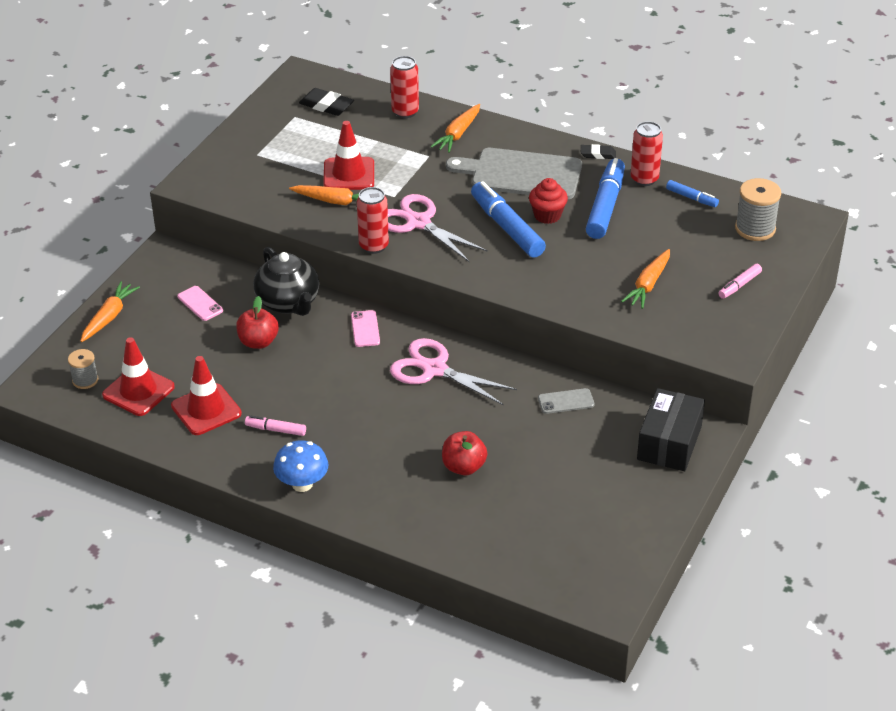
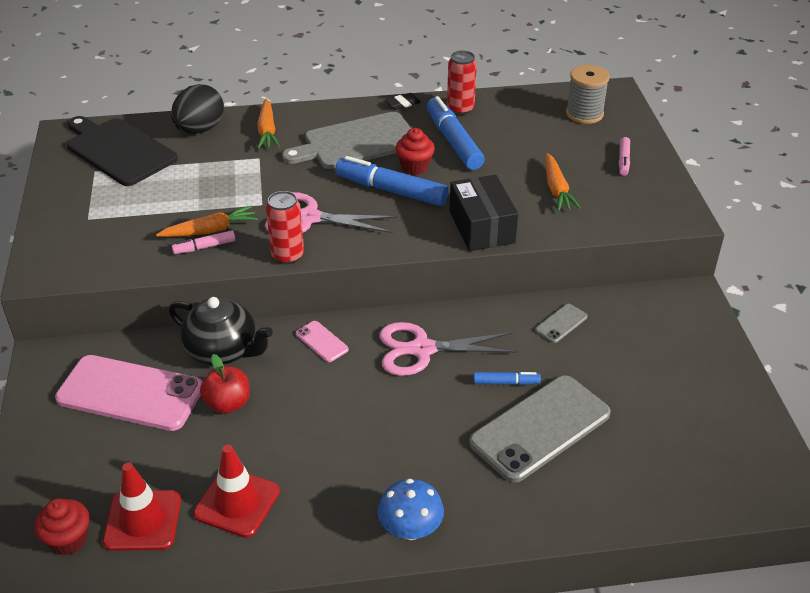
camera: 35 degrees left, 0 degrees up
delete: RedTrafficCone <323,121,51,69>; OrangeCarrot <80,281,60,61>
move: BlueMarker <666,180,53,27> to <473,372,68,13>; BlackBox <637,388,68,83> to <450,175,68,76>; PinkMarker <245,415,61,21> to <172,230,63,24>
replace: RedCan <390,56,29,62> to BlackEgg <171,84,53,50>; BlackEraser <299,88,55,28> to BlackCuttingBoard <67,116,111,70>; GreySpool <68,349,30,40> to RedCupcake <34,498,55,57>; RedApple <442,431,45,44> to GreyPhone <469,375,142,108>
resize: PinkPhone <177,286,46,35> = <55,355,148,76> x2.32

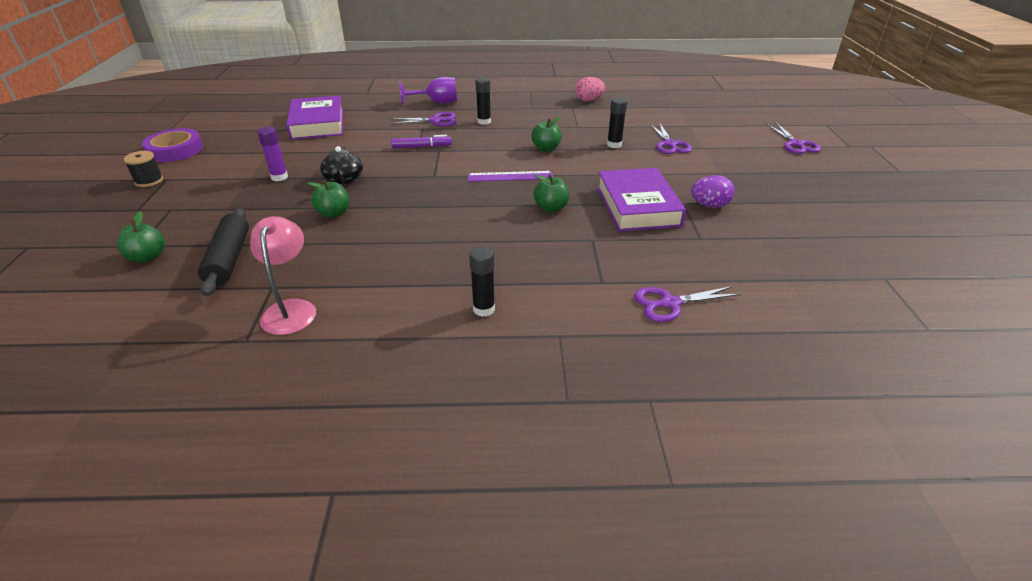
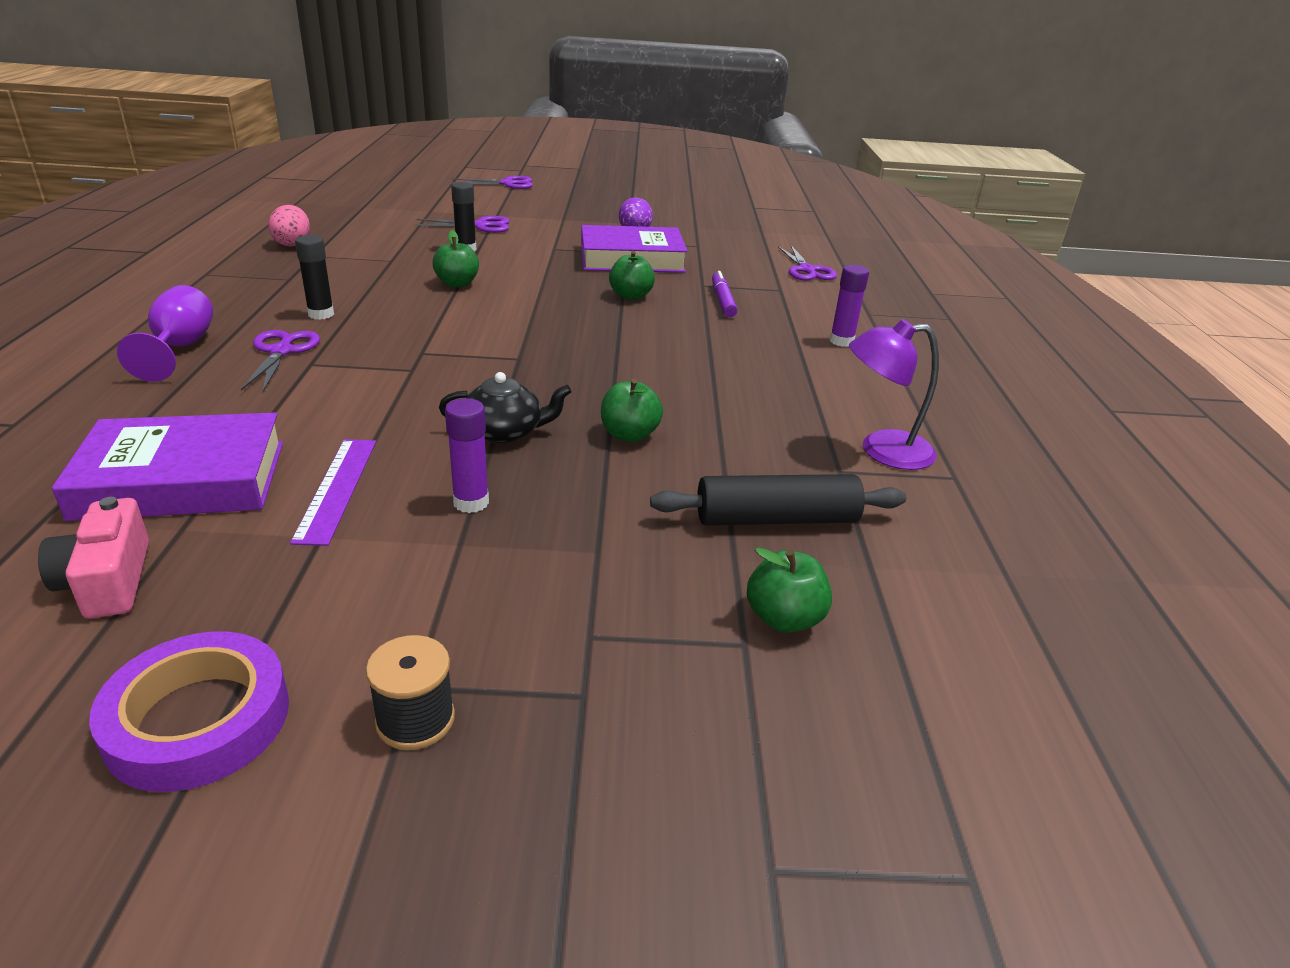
camera: 90 degrees left, 5 degrees down
insert: PinkCamera <38,497,111,121>
move: PurpleMarker <391,135,61,13> to <712,271,25,46>; PurpleRuler <468,171,85,11> to <290,439,86,107>
recolor: PinkLamp <250,216,66,119> to PurpleLamp <849,319,90,151>; BlackGlueStick <469,247,26,70> to PurpleGlueStick <830,265,39,82>

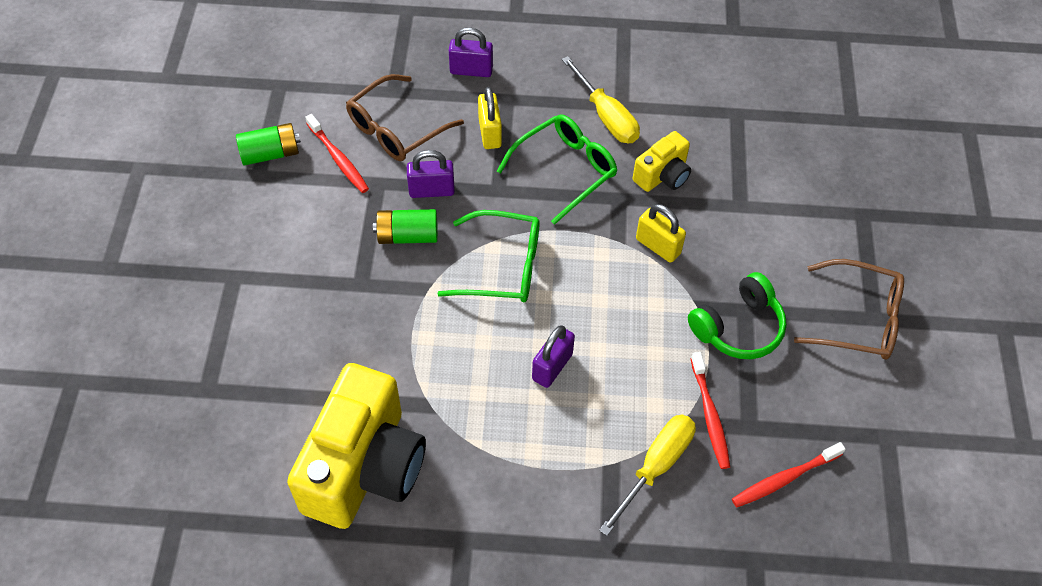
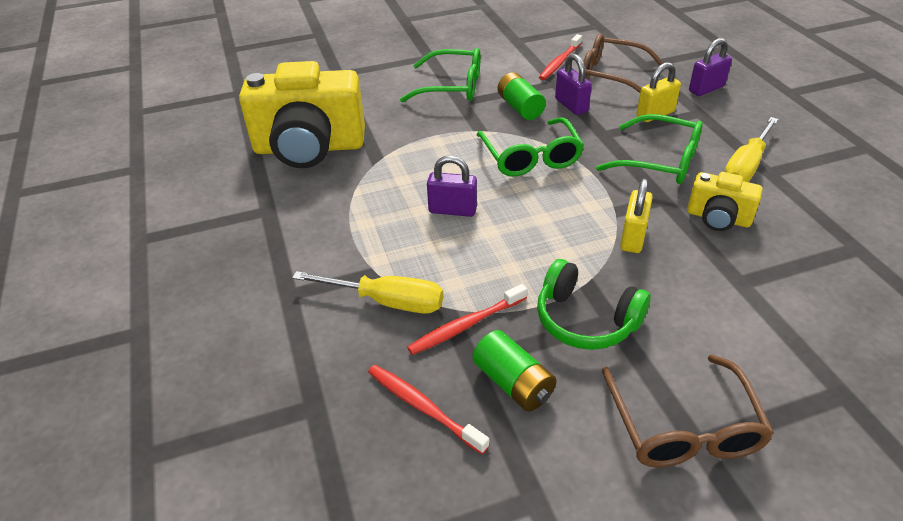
camera: 70 degrees right, 15 degrees down
insert: GreenGlasses <400,48,81,55>
move: GreenBattery <236,123,65,43> to <472,330,84,81>
rotate: PurplePadlock <449,27,44,50> = <689,38,43,58> 75 degrees clockwise

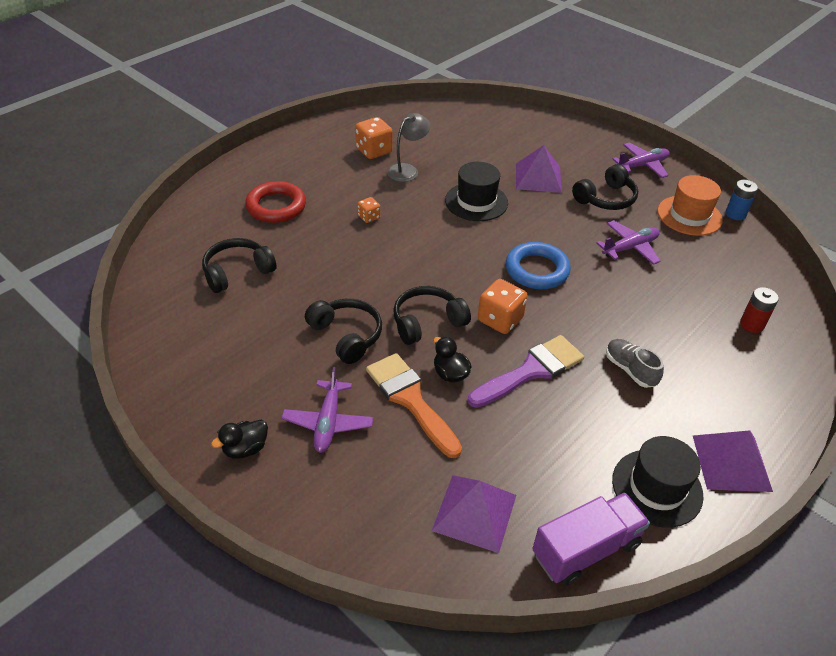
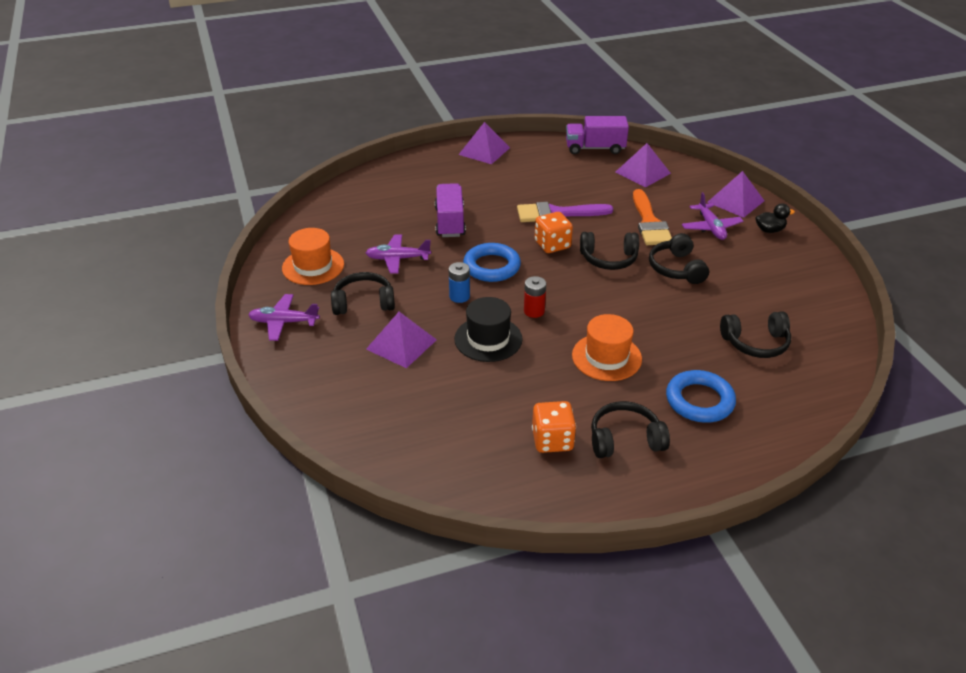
camera: 150 degrees left, 5 degrees down
delete: GreyLamp <387,113,43,69>; BlackDuck <433,337,39,46>; GreyShoe <606,339,58,49>; BlackHat <612,436,92,92>
insert: PurplePyramid <707,171,57,47>; PurpleTruck <435,183,31,54>; BlackHeadphones <591,401,79,57>
move: BlueBattery <726,180,32,40> to <449,262,21,41>; RedBattery <740,287,39,46> to <524,276,22,42>
replace: OrangeDice <357,197,23,26> to OrangeHat <572,314,70,67>
recolor: RedRing <245,181,61,42> to BlueRing <666,370,70,53>
rotate: PurplePlane <281,367,92,86> = <682,192,61,48> 135 degrees clockwise

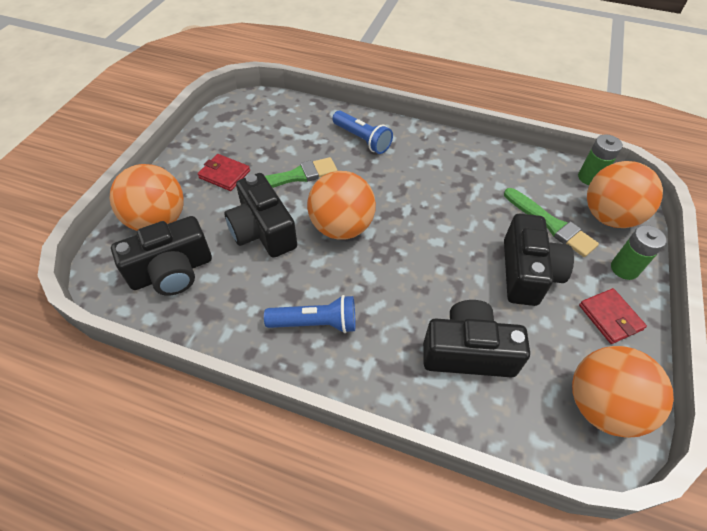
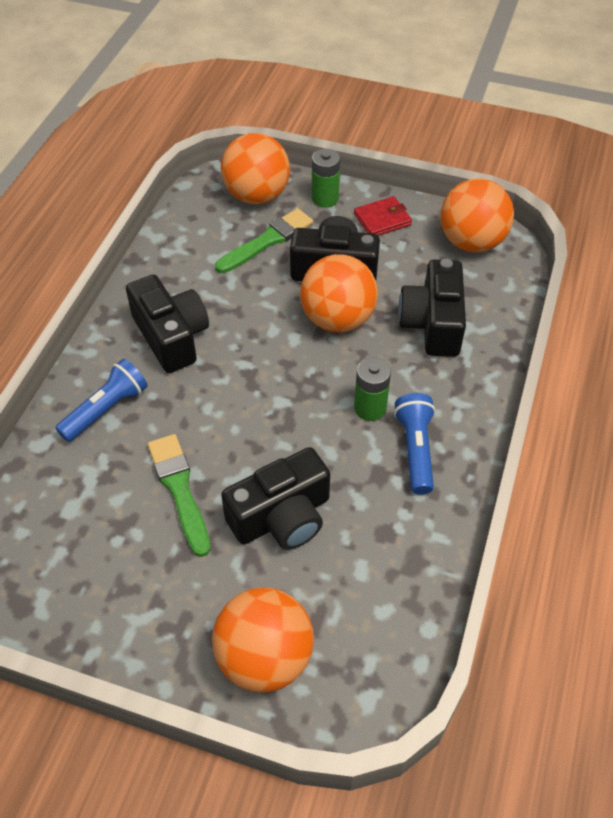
camera: 90 degrees left, 0 degrees up
delete: RedWallet <197,154,53,37>
move: GreenBattery <578,134,45,51> to <354,357,37,64>; OrangeBall <307,171,69,69> to <300,254,78,78>; BlackCamera <111,216,101,80> to <126,274,83,99>

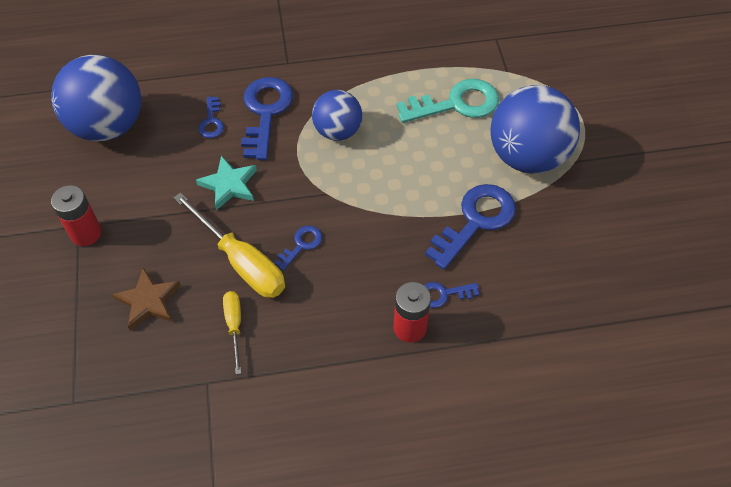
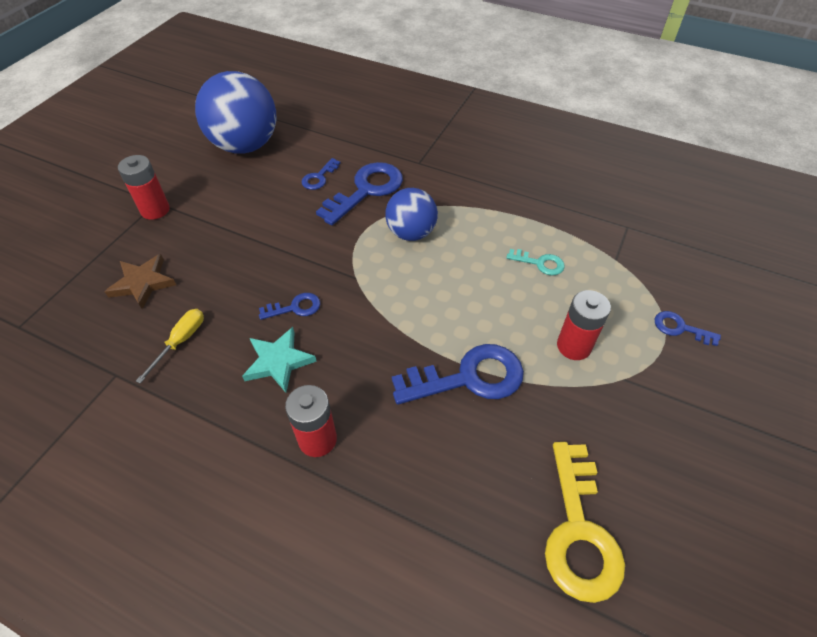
camera: 35 degrees right, 5 degrees down
delete: YellowScrewdriver <173,192,112,106>
insert: YellowKey <545,442,80,161>
move: TurquoiseStar <196,156,61,54> to <242,327,75,66>; BlueKey <424,282,55,26> to <655,311,66,35>
replace: BlueBall <490,85,90,89> to RedBattery <557,290,54,70>
resize: TurquoiseKey <397,79,102,44> = <506,249,59,26> x0.50

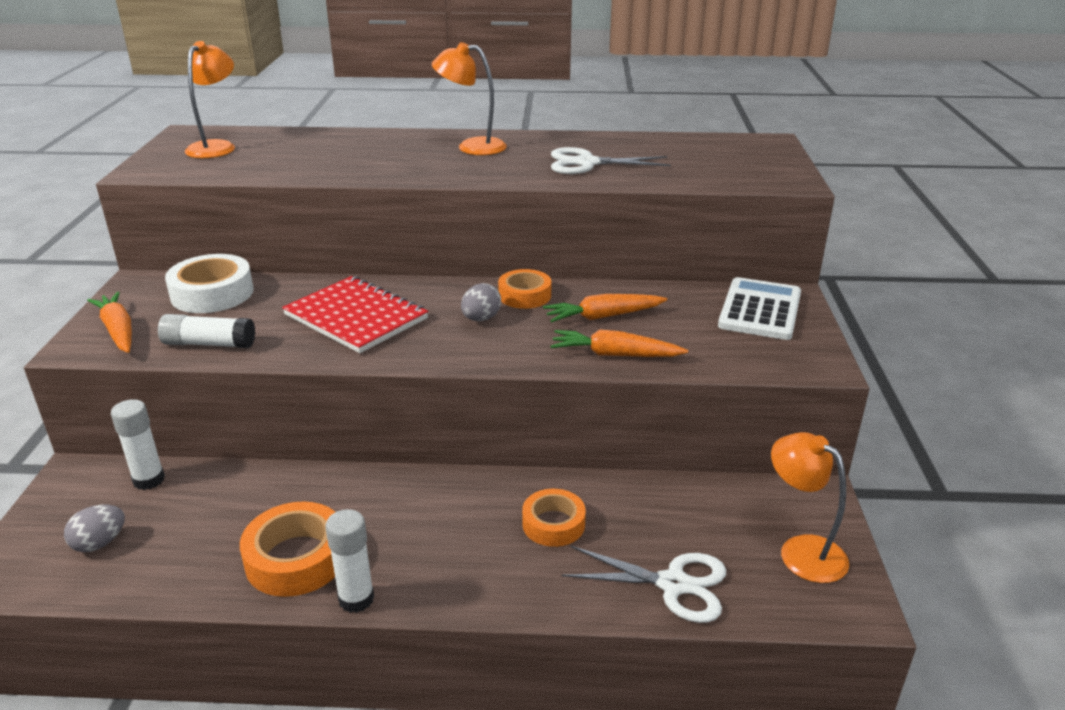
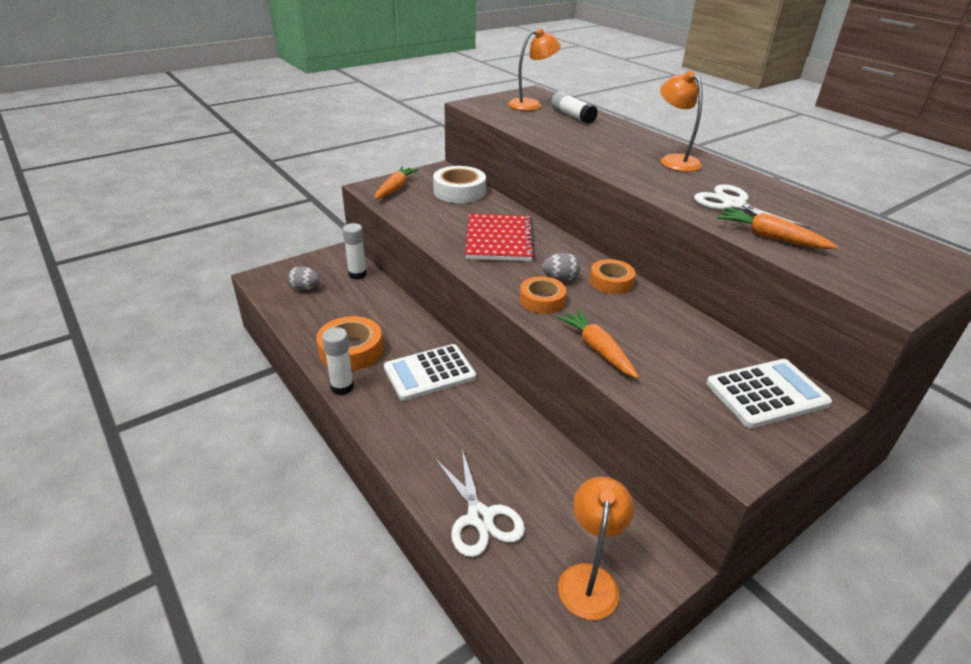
camera: 50 degrees right, 5 degrees up
insert: WhiteCalculator <384,344,92,57>
move: OrangeCarrot <543,294,124,28> to <717,207,121,42>; WhiteGlueStick <158,314,97,34> to <551,91,47,33>; OrangeTape <522,489,64,58> to <520,276,46,38>

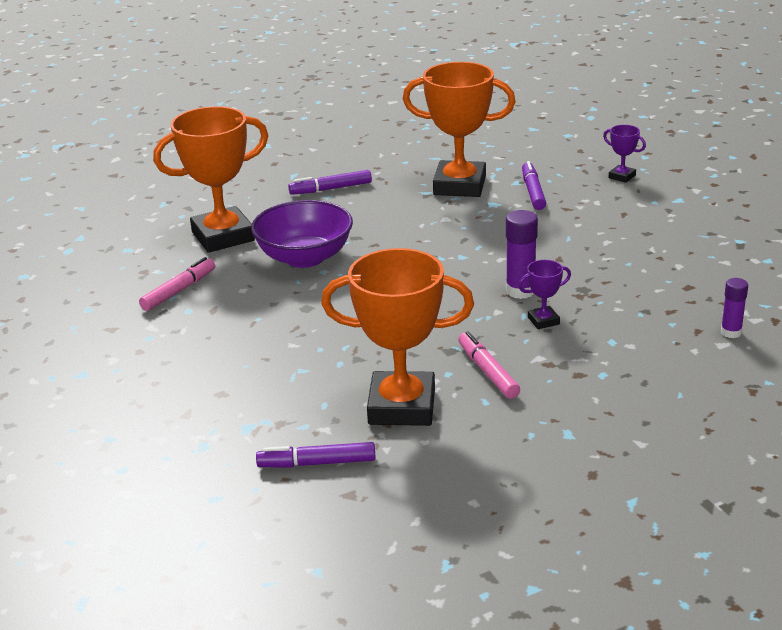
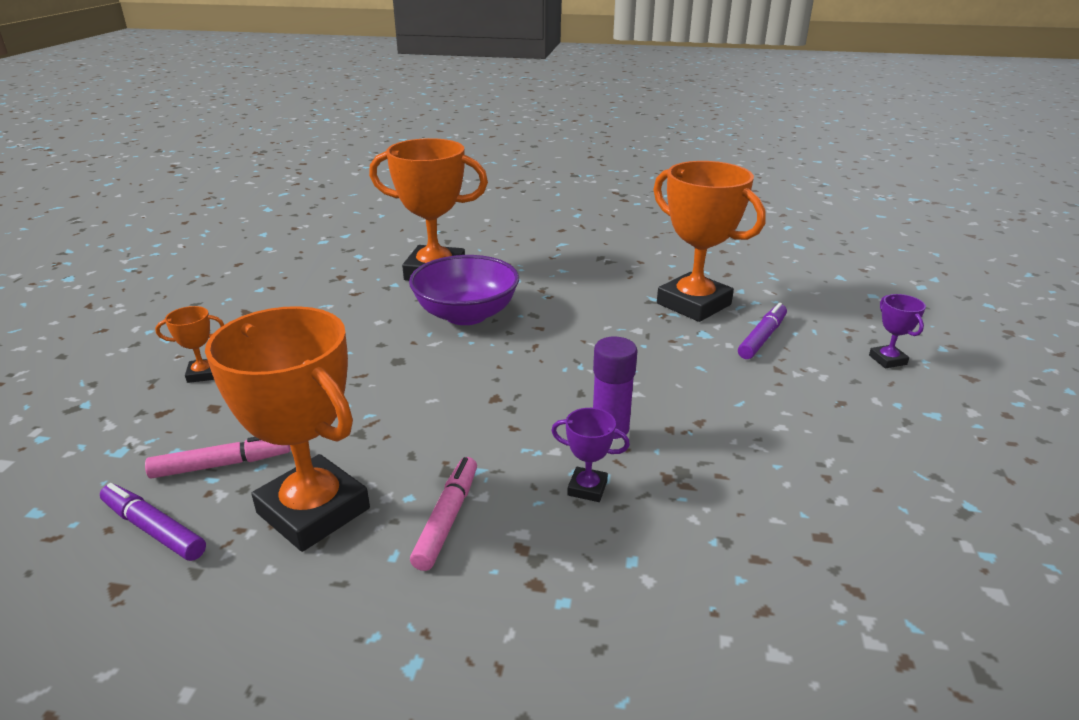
camera: 35 degrees right, 0 degrees up
delete: PurpleMarker <288,170,84,25>; PurpleGlueStick <721,278,27,60>
insert: OrangeTrophy <155,306,69,77>
move: PinkMarker <139,257,76,54> to <145,437,145,42>

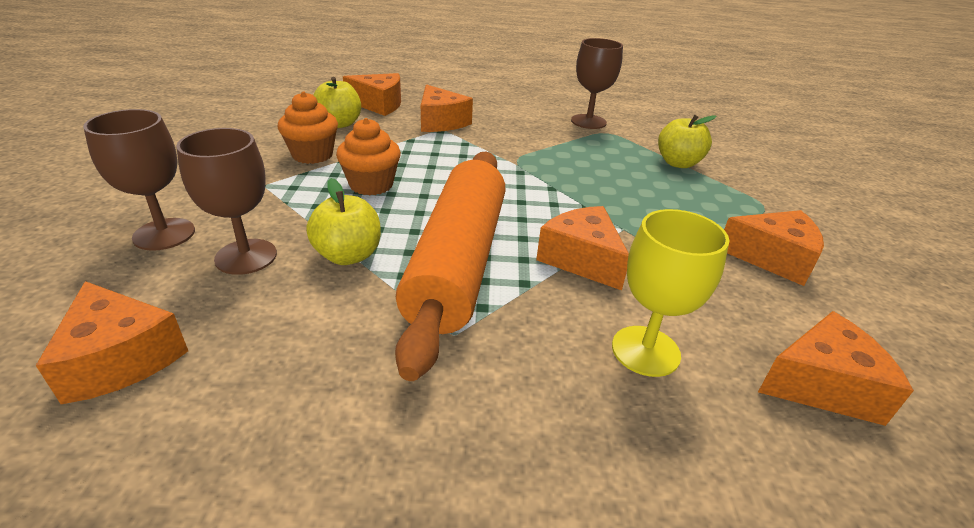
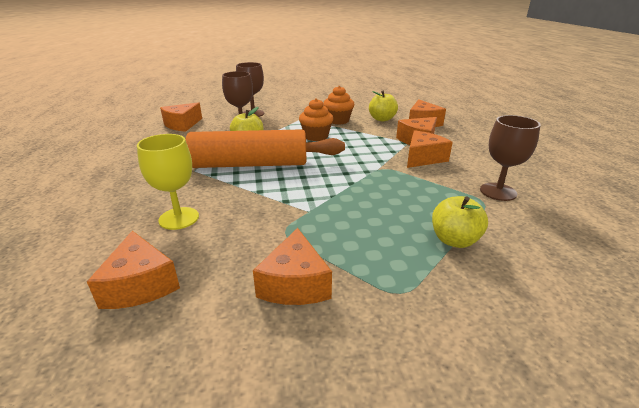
camera: 80 degrees right, 5 degrees down
move: OrangeCheese <536,206,93,84> to <407,130,46,38>

